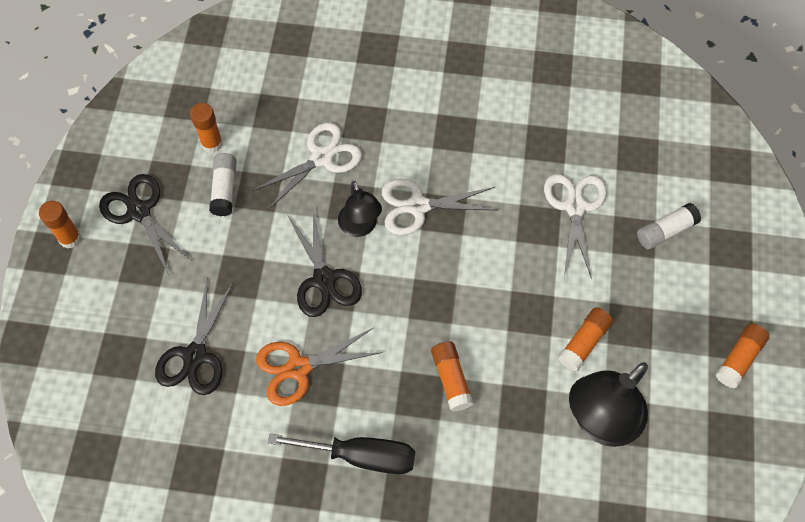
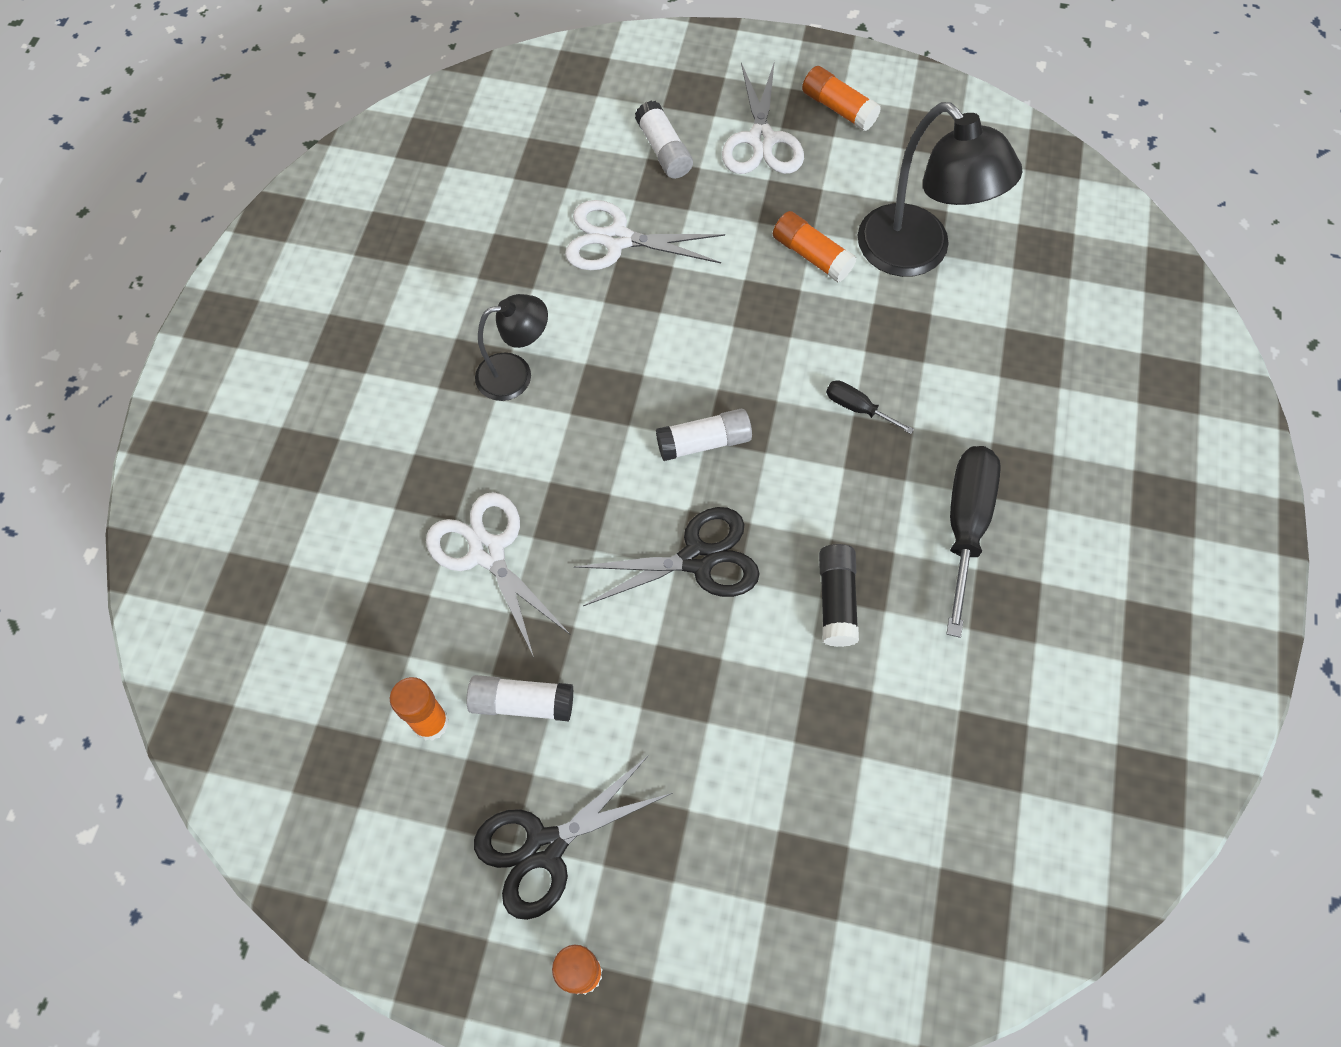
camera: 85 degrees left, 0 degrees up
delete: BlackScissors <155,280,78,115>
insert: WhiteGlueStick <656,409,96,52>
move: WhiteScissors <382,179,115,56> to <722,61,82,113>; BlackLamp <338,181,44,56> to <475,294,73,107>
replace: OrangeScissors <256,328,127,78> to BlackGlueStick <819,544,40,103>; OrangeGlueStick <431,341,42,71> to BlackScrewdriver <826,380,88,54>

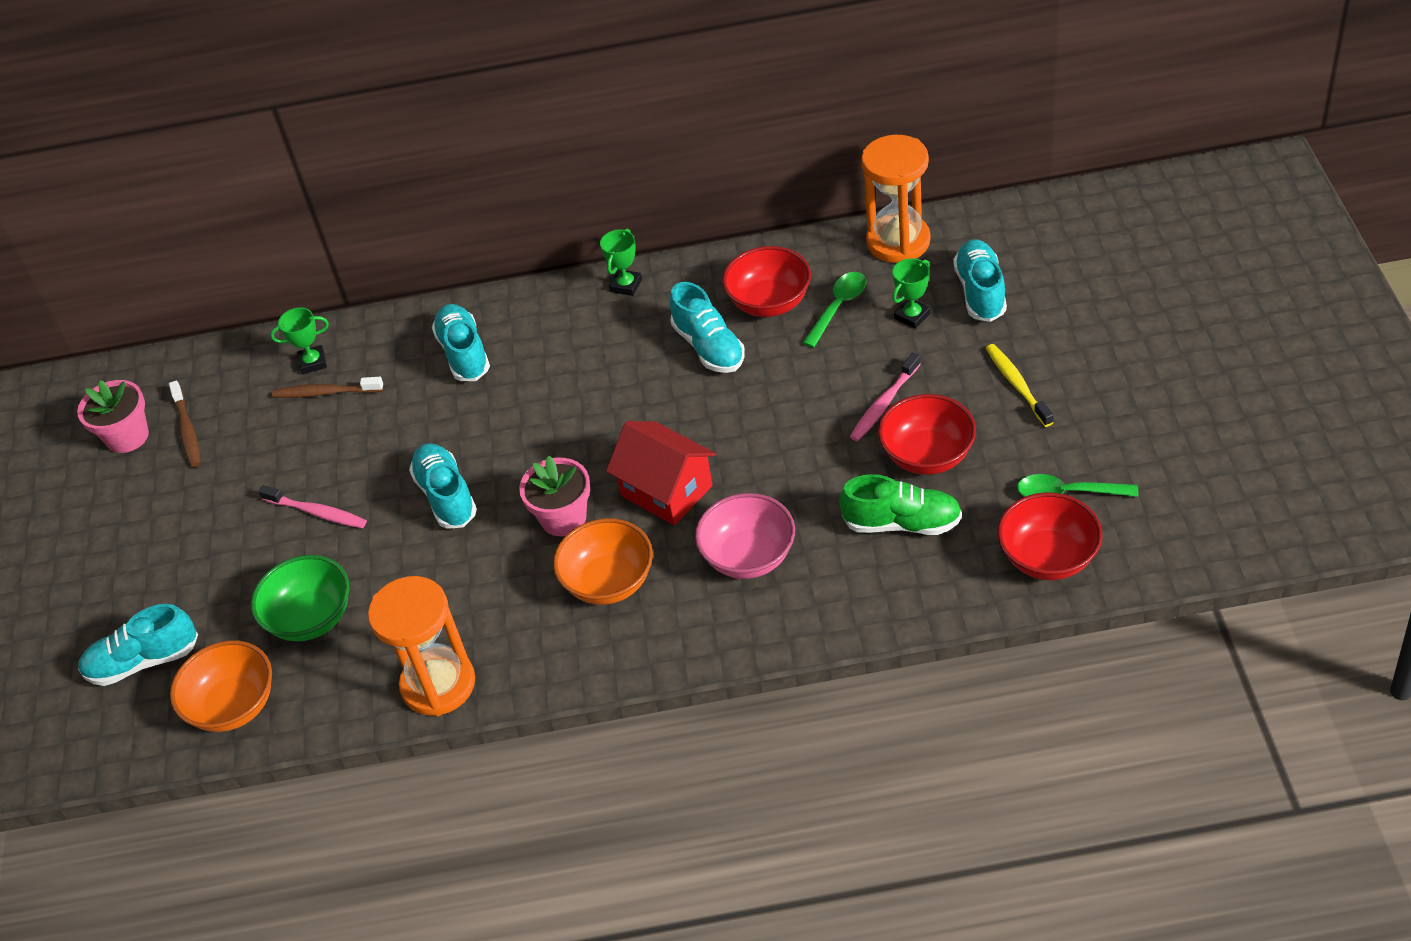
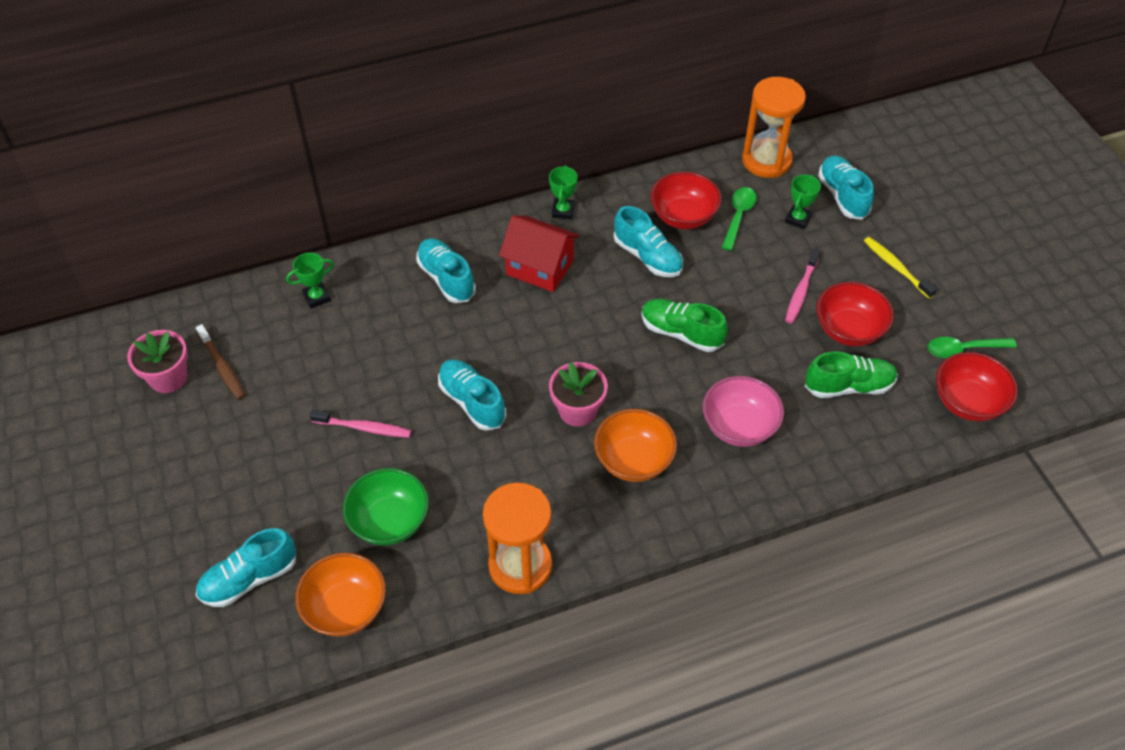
camera: 20 degrees left, 5 degrees up
delete: BrownToothbrush <272,377,112,21>
insert: GreenShoe <641,299,87,53>
move: RedHouse <606,421,110,104> to <499,216,81,76>

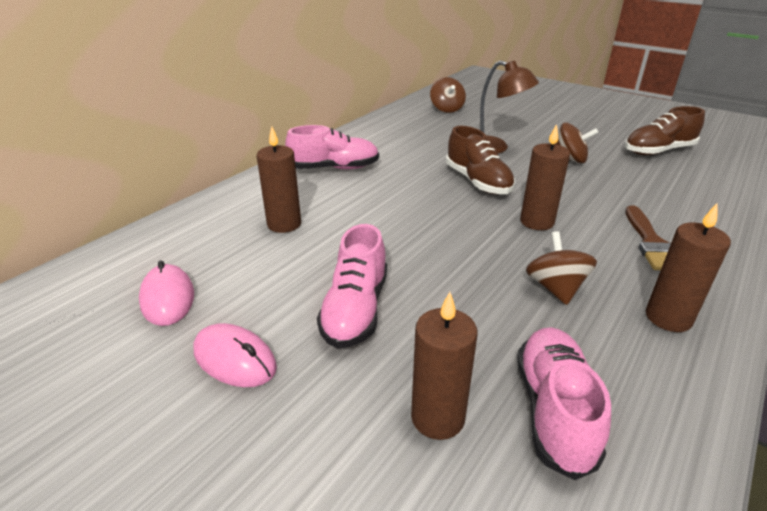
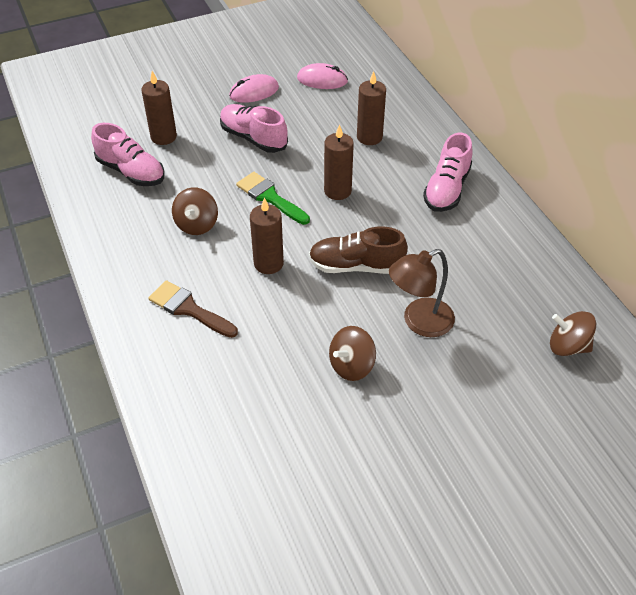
camera: 120 degrees right, 15 degrees up
delete: BrownShoe <625,106,80,49>
insert: GreenBrush <236,172,74,53>
move: BrownCandle <646,203,85,129> to <324,124,30,76>
rotate: BrownSpinningTop <526,231,71,74> = <172,187,46,48> 75 degrees clockwise

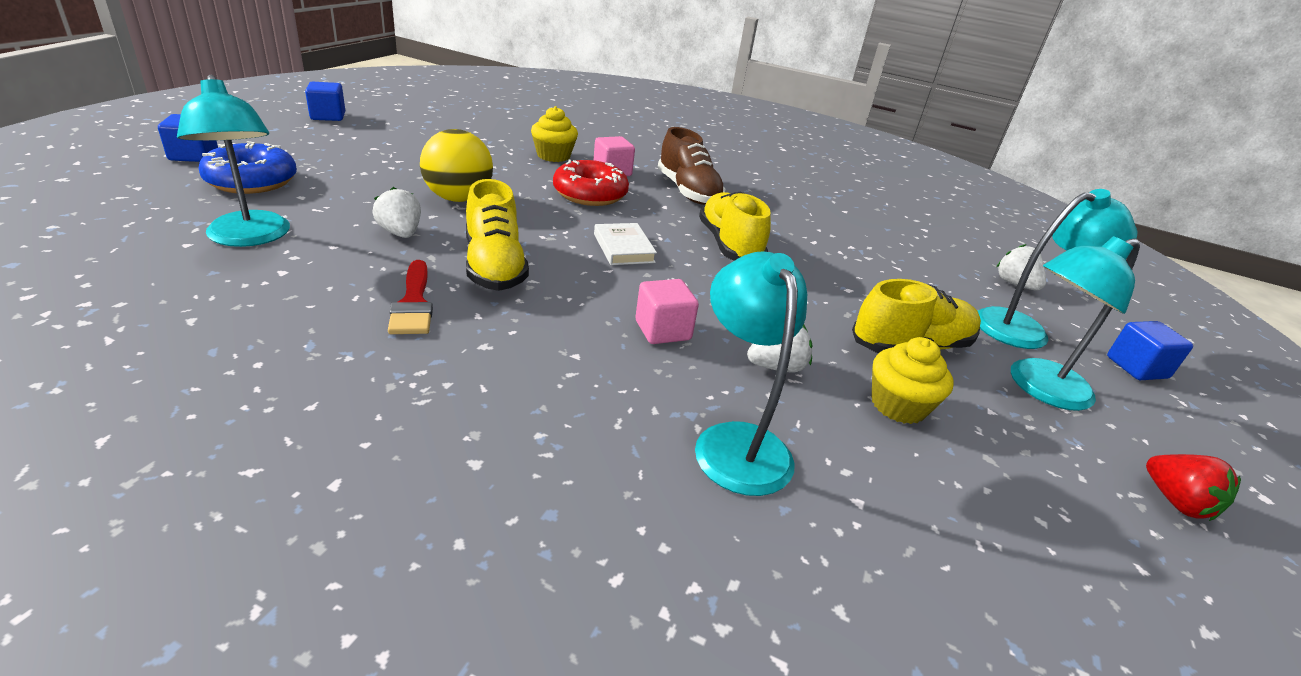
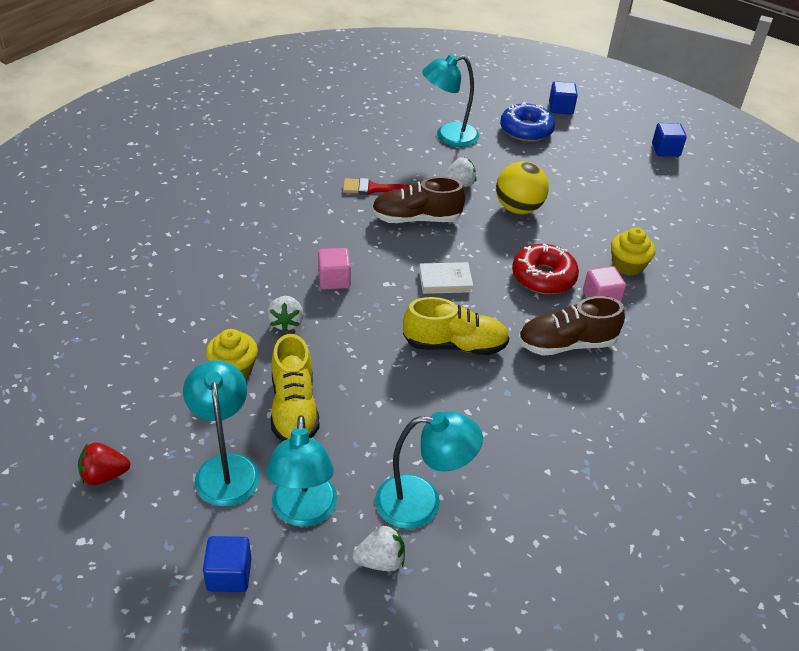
camera: 105 degrees right, 10 degrees up
move: TurquoiseLamp <695,251,112,245> to <375,411,108,118>
recolor: YellowShoe <466,179,63,112> to BrownShoe <372,176,94,47>

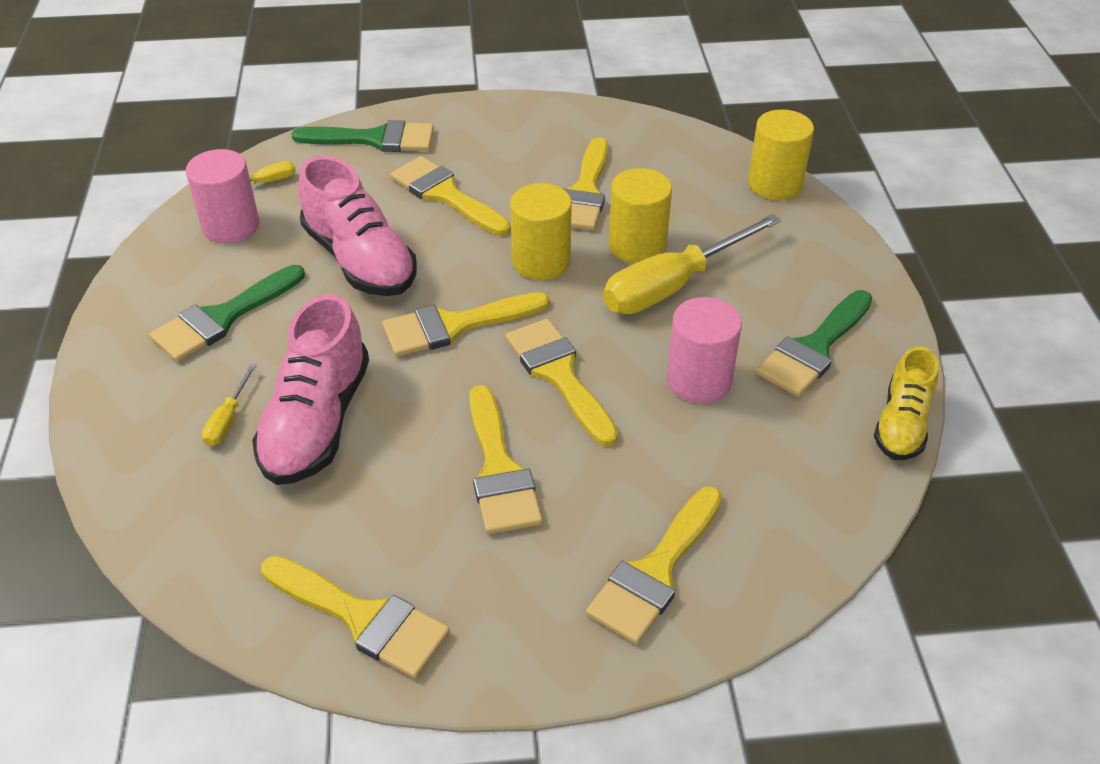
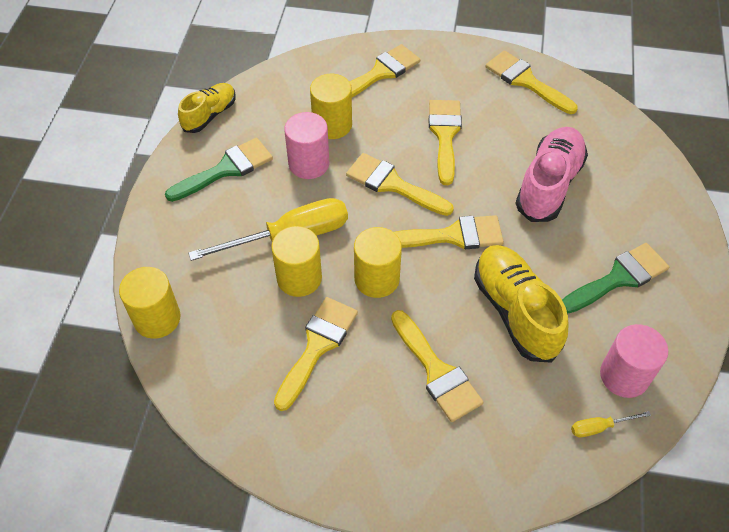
camera: 165 degrees left, 10 degrees up
delete: GreenBrush <291,120,143,32>; YellowScrewdriver <202,364,55,82>
insert: YellowCylinder <310,74,42,65>
recolor: PinkShoe <298,156,119,140> to YellowShoe <474,245,95,118>
rotate: YellowBrush <505,318,113,128> = <346,153,108,63> 135 degrees clockwise

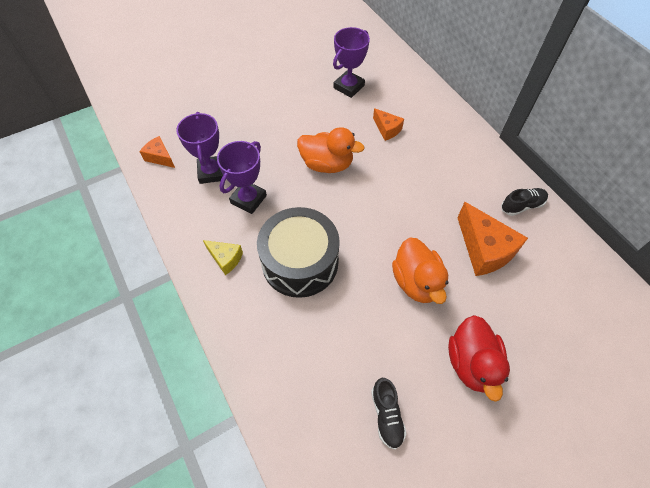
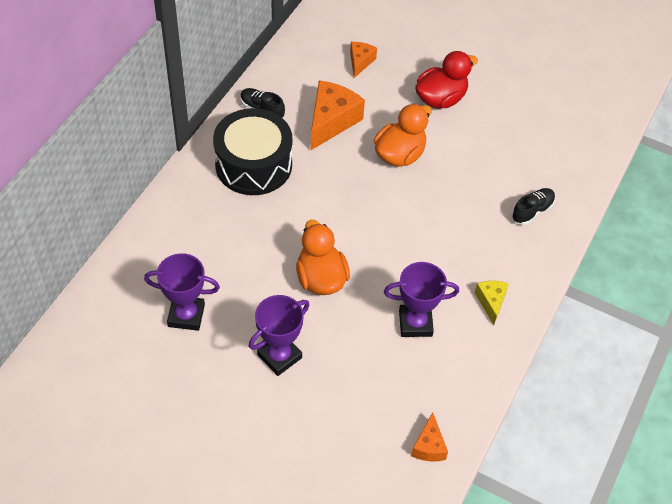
camera: 125 degrees left, 5 degrees down
move: OrangeCheese <373,108,31,33> to <350,42,27,36>; PurpleTrophy <176,112,47,72> to <249,295,61,81>; BlackDrum <257,207,83,91> to <213,108,79,87>; BlackShoe <371,378,36,71> to <512,188,43,37>

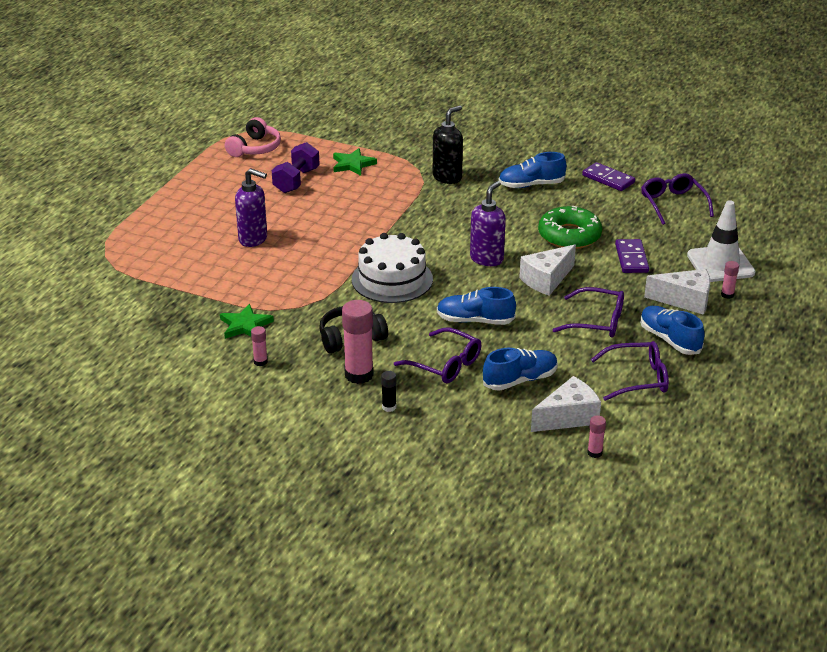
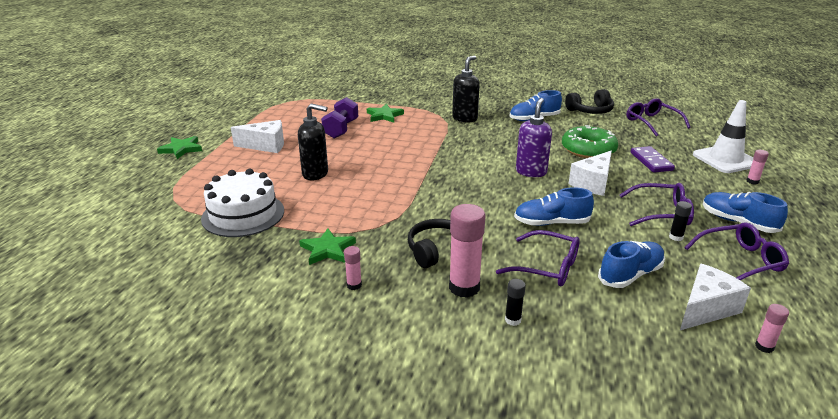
camera: 10 degrees left, 5 degrees down
delete: PinkHeadphones <225,117,56,40>
insert: GreenStar <157,136,45,23>; BlackGlueStick <669,201,23,40>
move: WhiteCake <352,233,81,70> to <201,169,83,68>; WhiteCheese <644,269,66,46> to <231,120,53,33>
replace: PurpleDomino <582,162,53,29> to BlackHeadphones <565,89,49,25>
recolor: PurpleSoapDispenser <235,168,32,79> to BlackSoapDispenser <298,103,30,77>

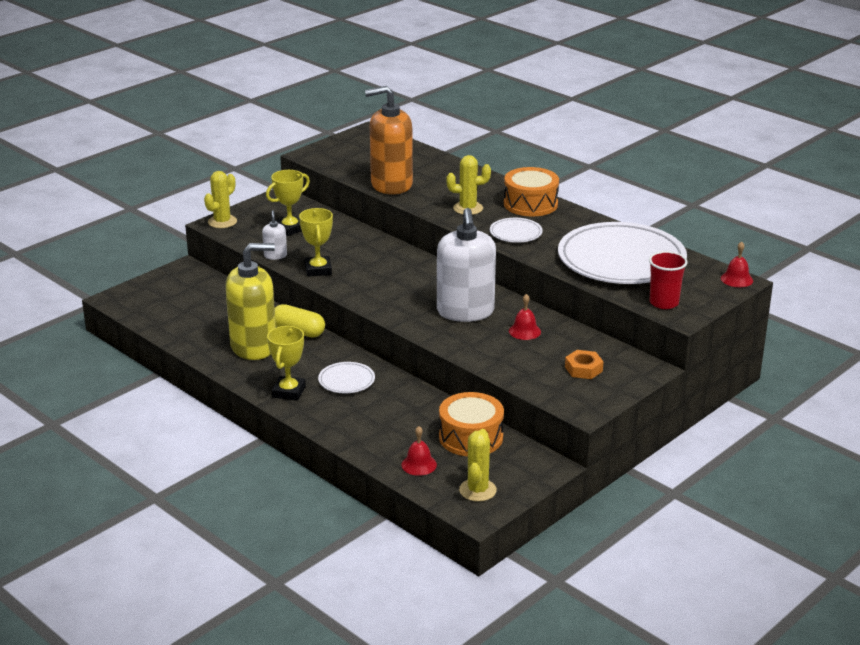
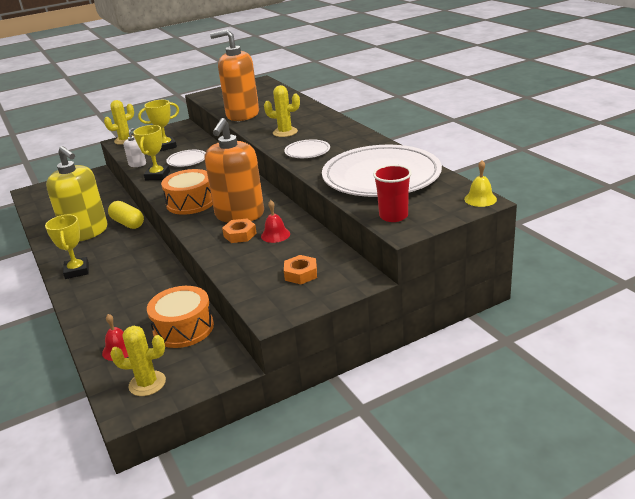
camera: 20 degrees right, 0 degrees up
insert: OrangeNut <222,218,35,25>
move: OrangeDrum <504,167,55,50> to <161,169,52,46>; WhitePlate <318,362,57,31> to <166,150,40,17>
recolor: WhiteSoapDispenser <437,208,59,114> to OrangeSoapDispenser <205,118,59,105>; RedBell <721,241,32,46> to YellowBell <464,160,33,47>
rotate: YellowSoapDispenser <225,243,51,117> = <46,146,62,96> 45 degrees clockwise; YellowTrophy <267,326,39,75> = <45,215,44,64> 45 degrees counterclockwise; YellowCactus <459,429,38,73> = <110,326,56,70> 60 degrees clockwise

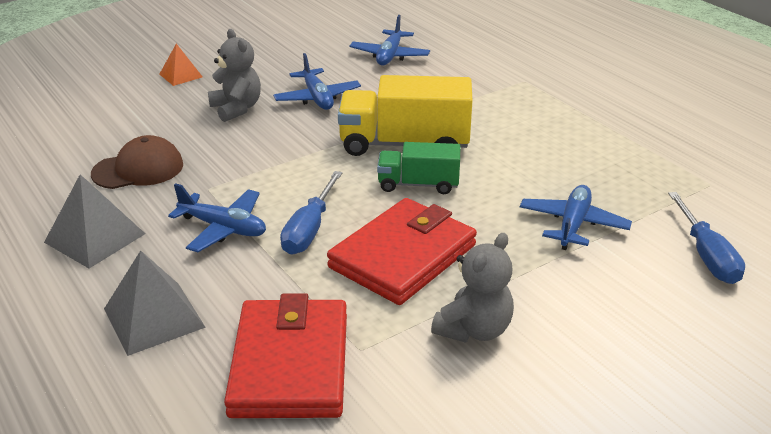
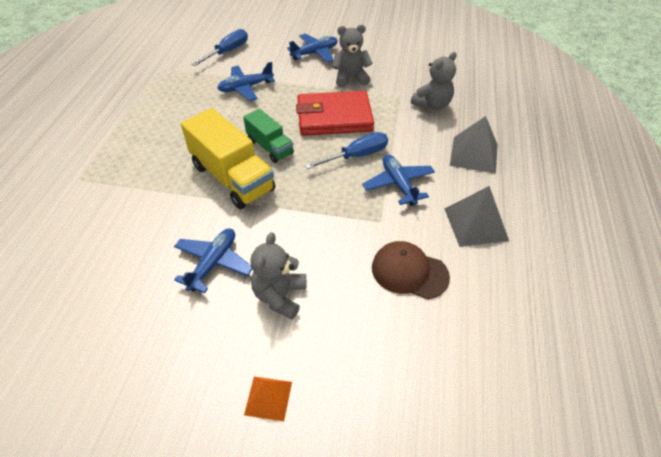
camera: 135 degrees left, 15 degrees up
move: BluePlane <350,15,80,51> to <287,34,50,29>
replace: RedWallet <224,293,123,125> to GreyTeddyBear <411,52,46,58>

